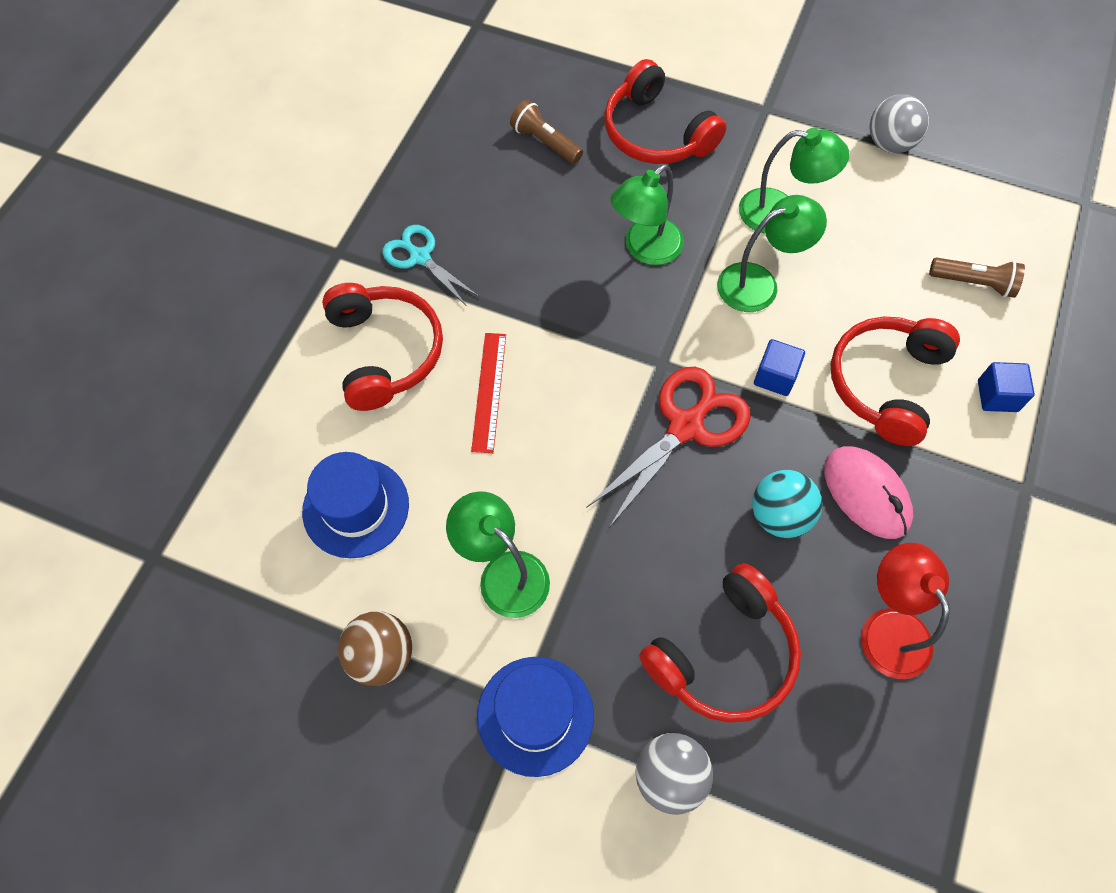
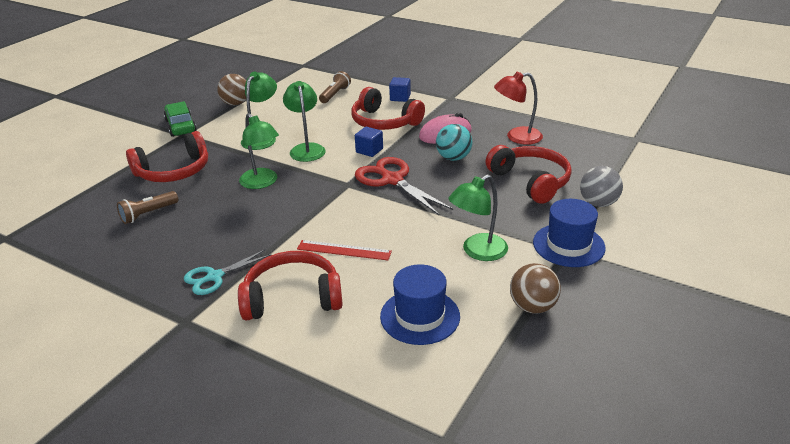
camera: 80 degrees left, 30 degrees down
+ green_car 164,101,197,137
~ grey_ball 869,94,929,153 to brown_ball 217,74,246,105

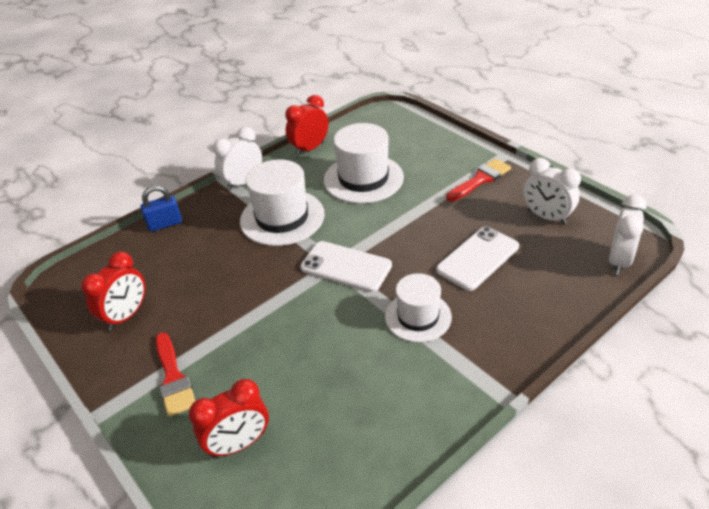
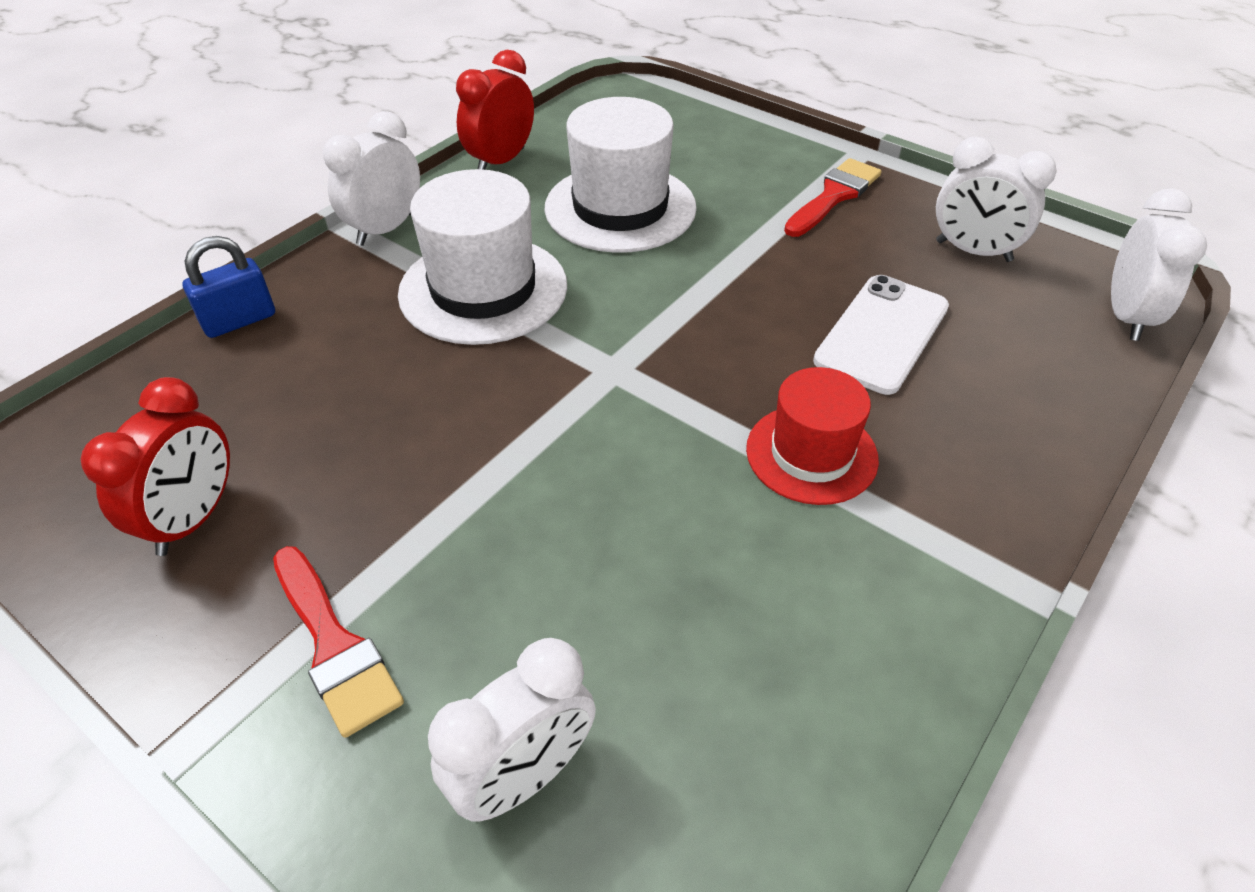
camera: 15 degrees left, 5 degrees up
- white_phone 300,241,392,292
~ red_clock 189,379,269,458 to white_clock 428,638,596,821
~ white_hat 385,273,452,342 to red_hat 746,367,879,505

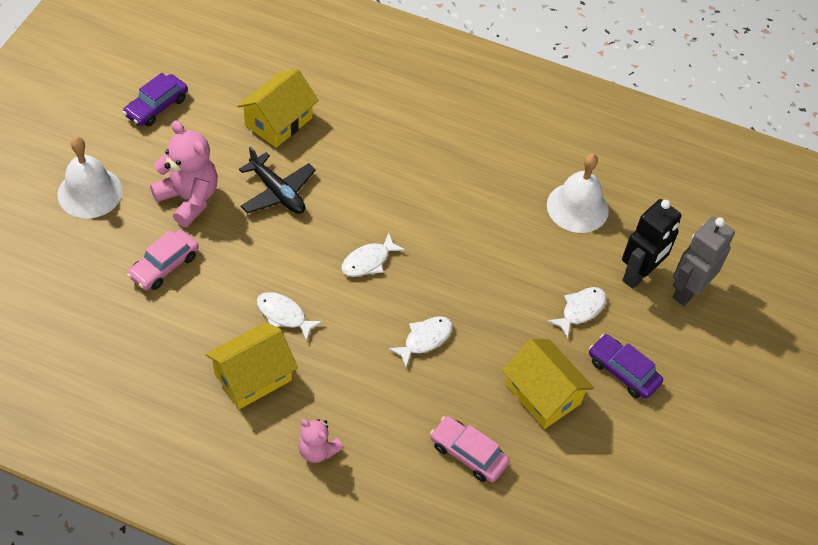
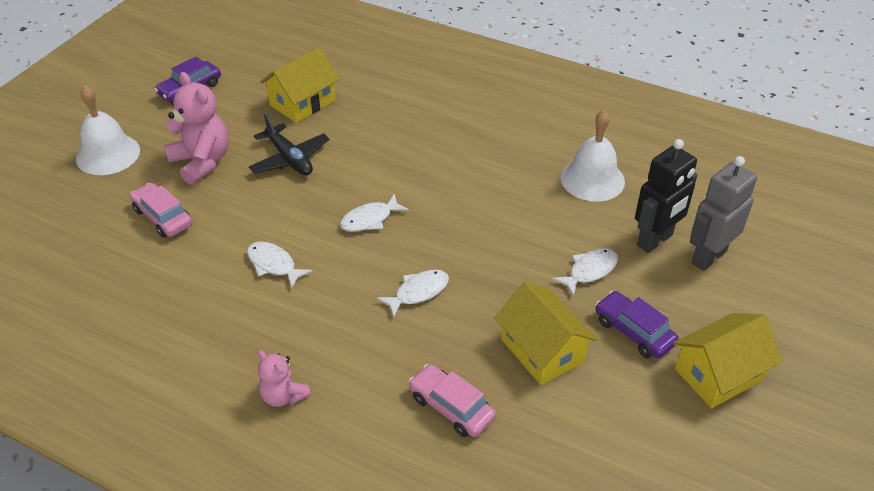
camera: 10 degrees right, 10 degrees down
~ yellow_house 205,322,298,409 to 673,313,783,408
~ pink_car 127,230,199,290 = 130,183,192,238 90 degrees clockwise

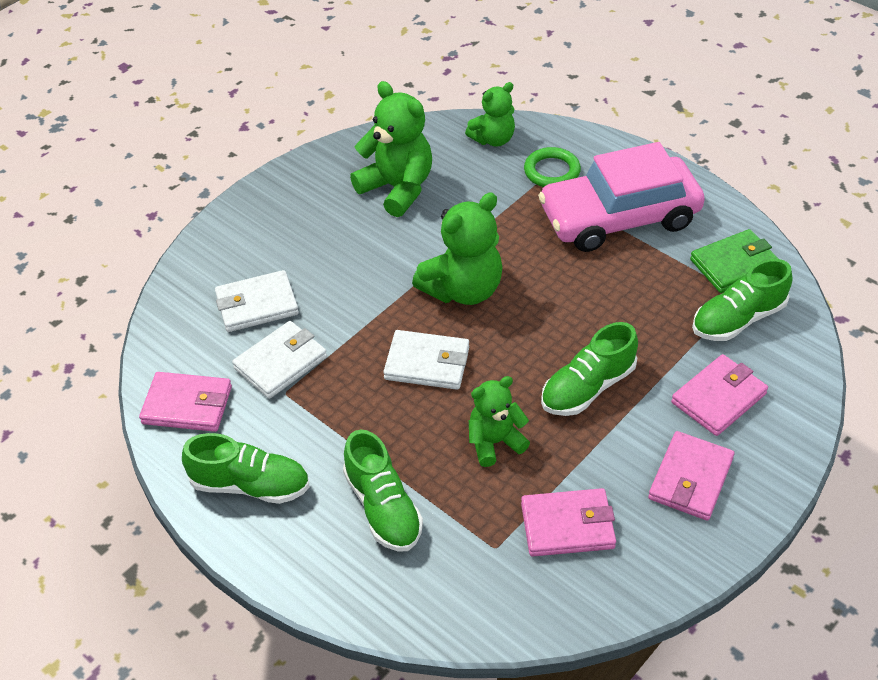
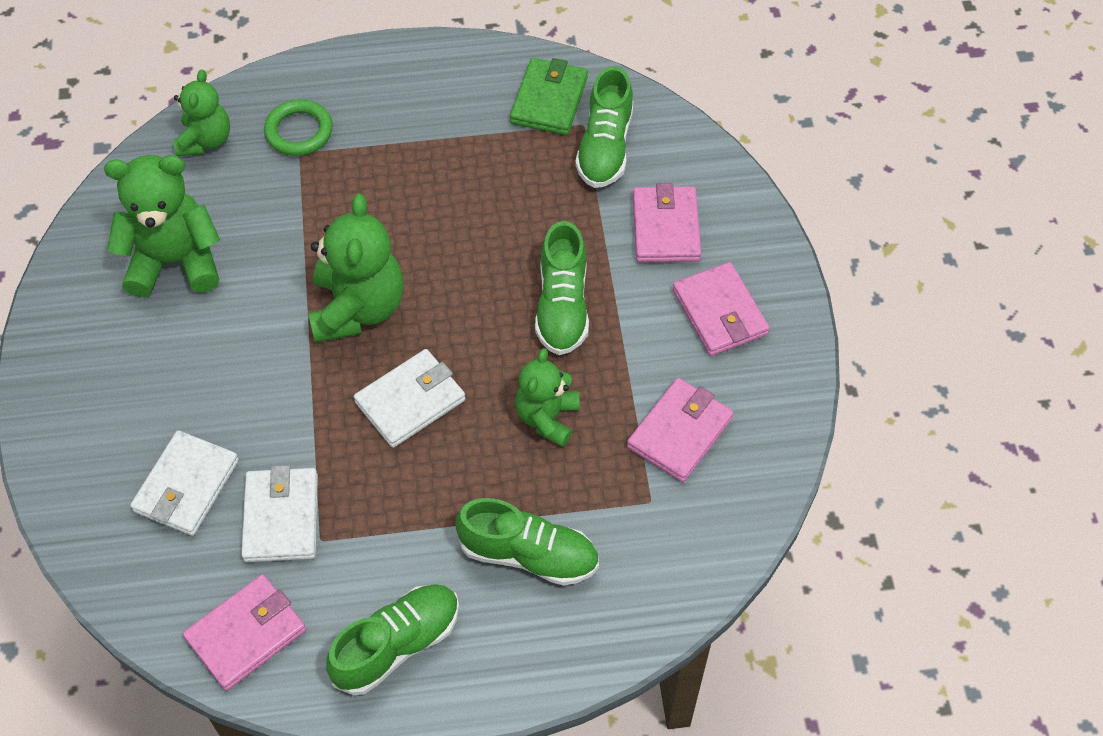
camera: 50 degrees left, 10 degrees up
- pink_car 538,142,705,252

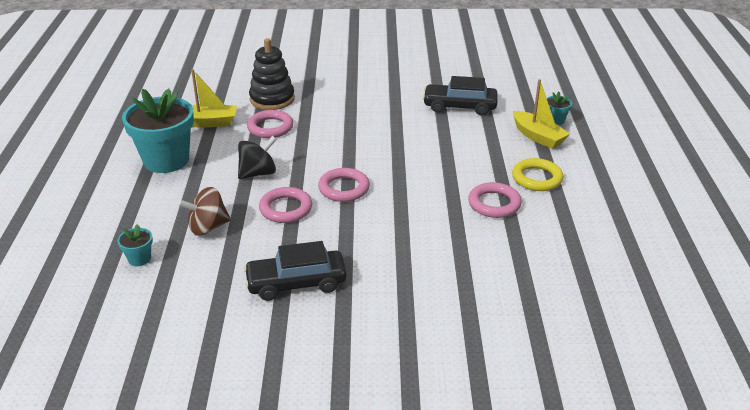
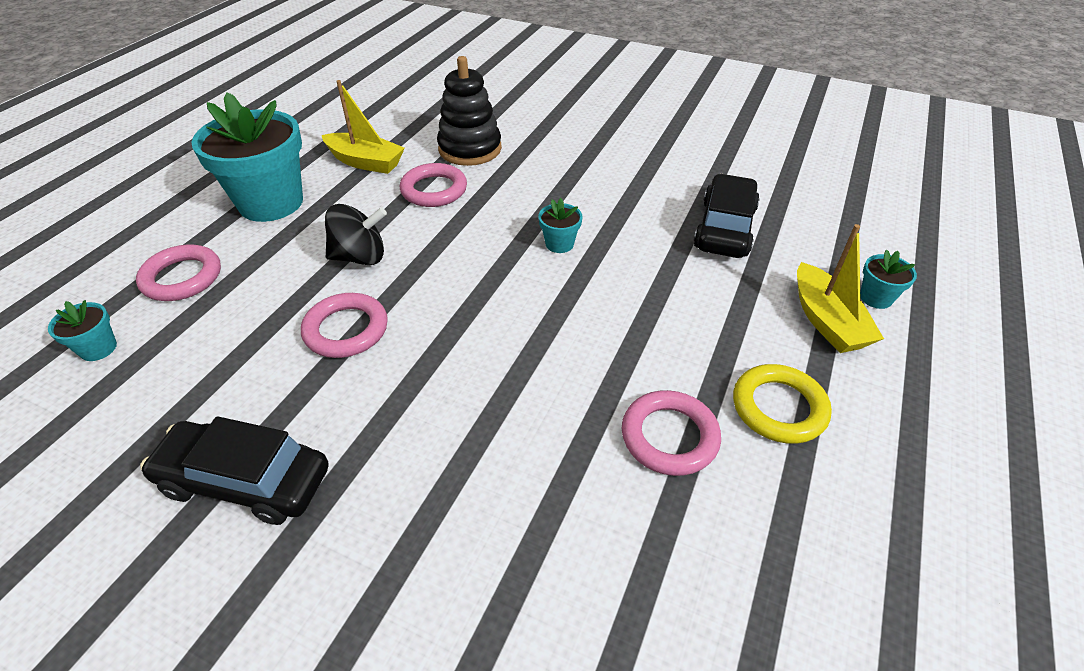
camera: 25 degrees right, 10 degrees up
- brown_spinning_top 178,187,231,236
+ turquoise_flower_pot 538,198,583,253
~ pink_ring 318,168,370,202 to 136,245,221,301
~ black_car 423,76,498,116 = 694,174,760,258 75 degrees clockwise

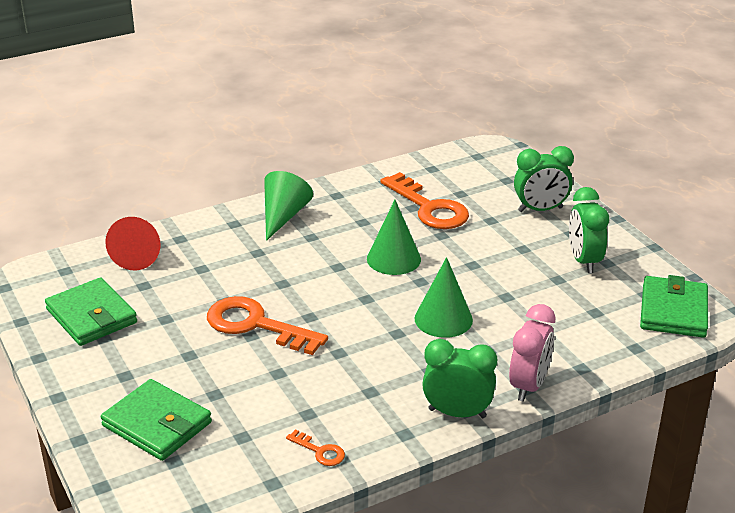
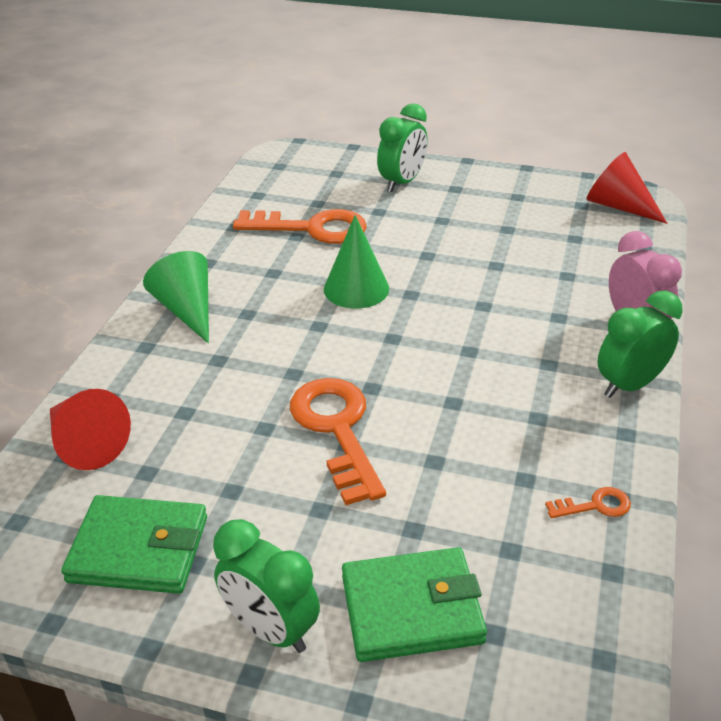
camera: 45 degrees left, 5 degrees up
- green_cone 415,257,473,338
~ green_clock 569,187,609,273 to 213,519,320,653
~ green_wallet 640,275,708,338 to red_cone 586,152,667,224
~ orange_key 207,296,328,355 = 290,378,386,505 90 degrees clockwise

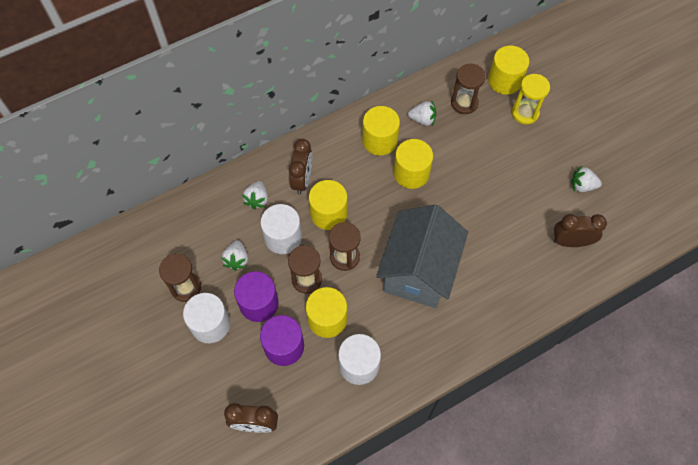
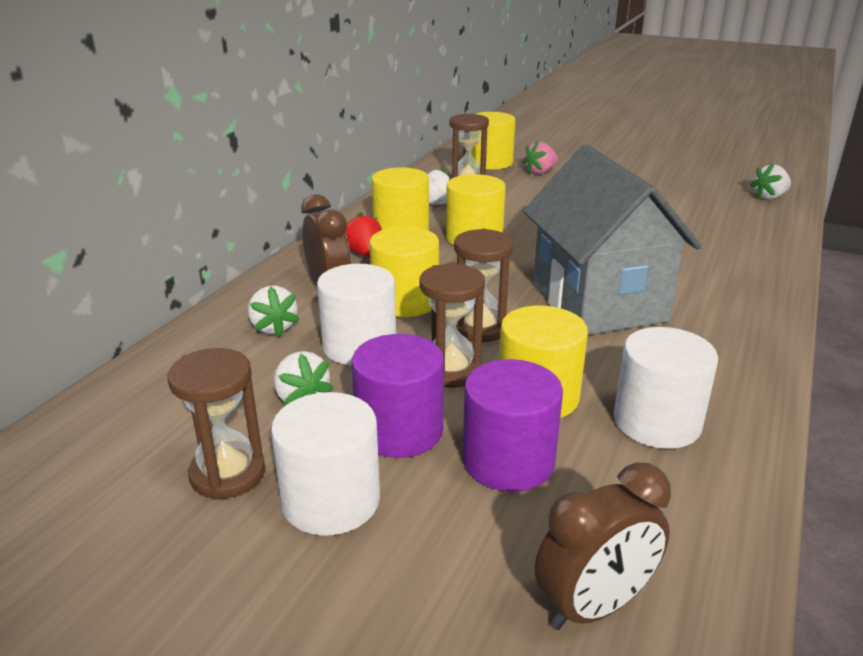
camera: 35 degrees left, 35 degrees down
- brown_clock 554,214,607,247
+ red_strawberry 345,212,382,257
~ white_strawberry 571,166,602,192 to 750,163,791,200
~ yellow_hourglass 512,74,550,124 to pink_strawberry 522,141,558,174

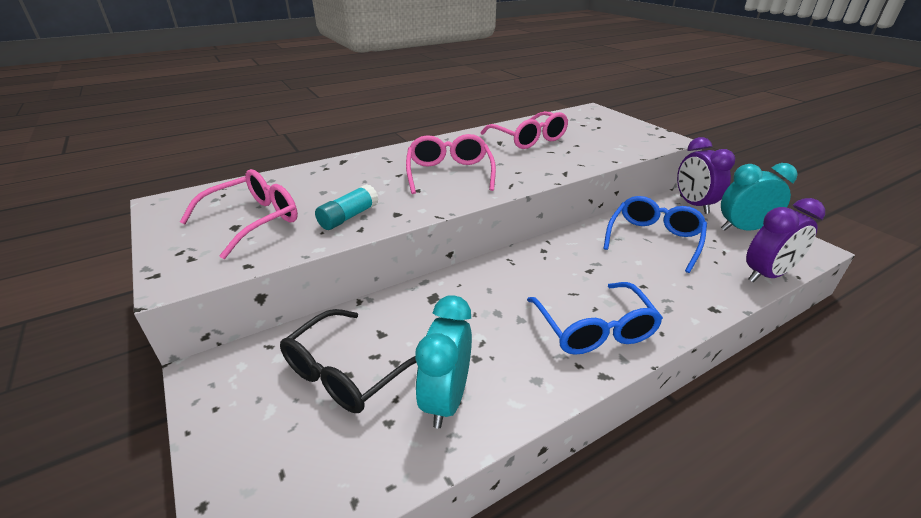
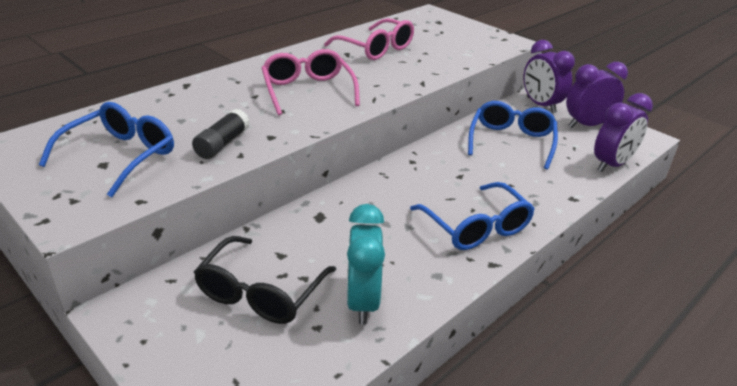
camera: 15 degrees left, 0 degrees up
~ pink_glasses 180,169,298,259 to blue_glasses 39,102,174,197
~ turquoise_glue_stick 315,184,379,230 to black_glue_stick 192,109,250,159
~ turquoise_clock 721,163,798,231 to purple_clock 566,62,628,128

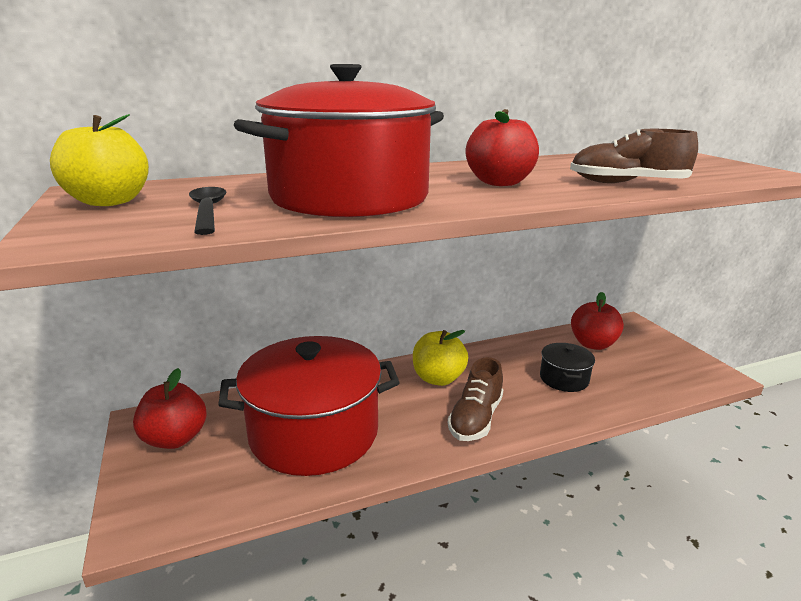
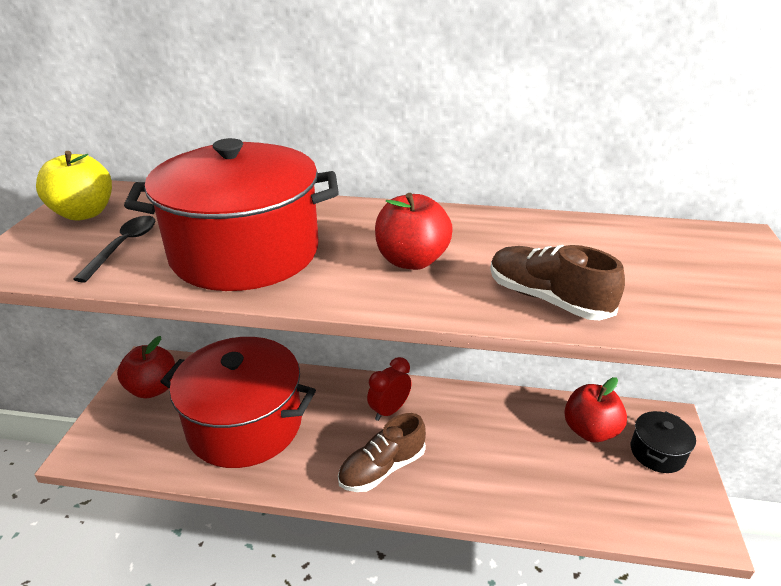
camera: 30 degrees right, 10 degrees up
~ black_pot 540,343,595,392 to 631,411,696,473
~ yellow_apple 413,330,468,386 to red_clock 367,357,412,421

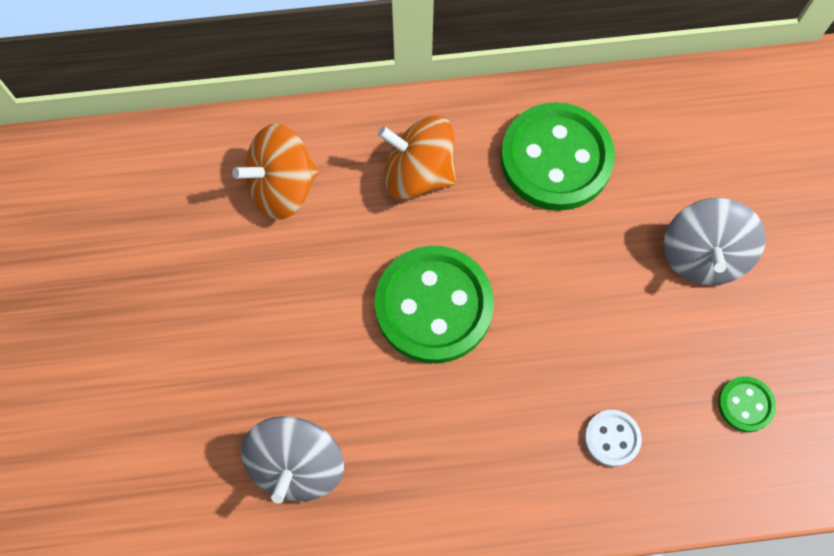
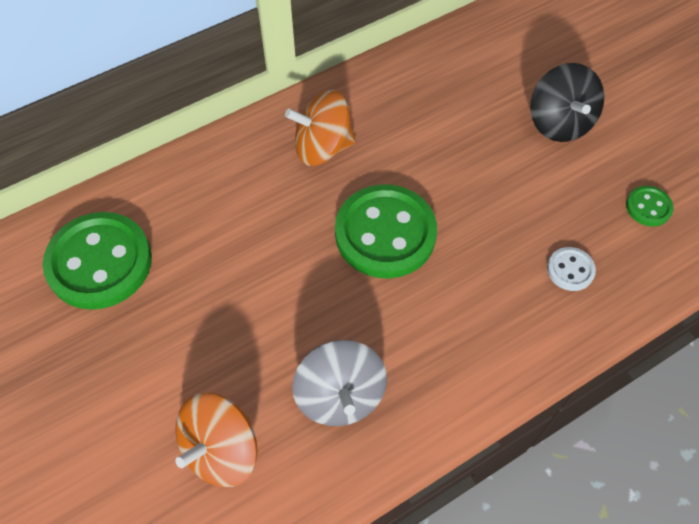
camera: 25 degrees left, 10 degrees down
~ orange_spinning_top 232,124,319,220 to 175,393,257,487
~ green_button 501,102,615,211 to 43,212,152,310
~ grey_spinning_top 663,198,766,285 to black_spinning_top 530,63,604,142

